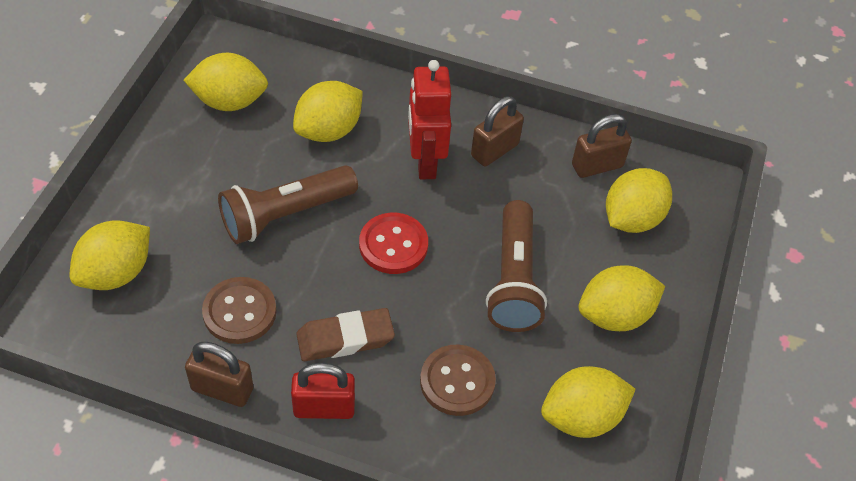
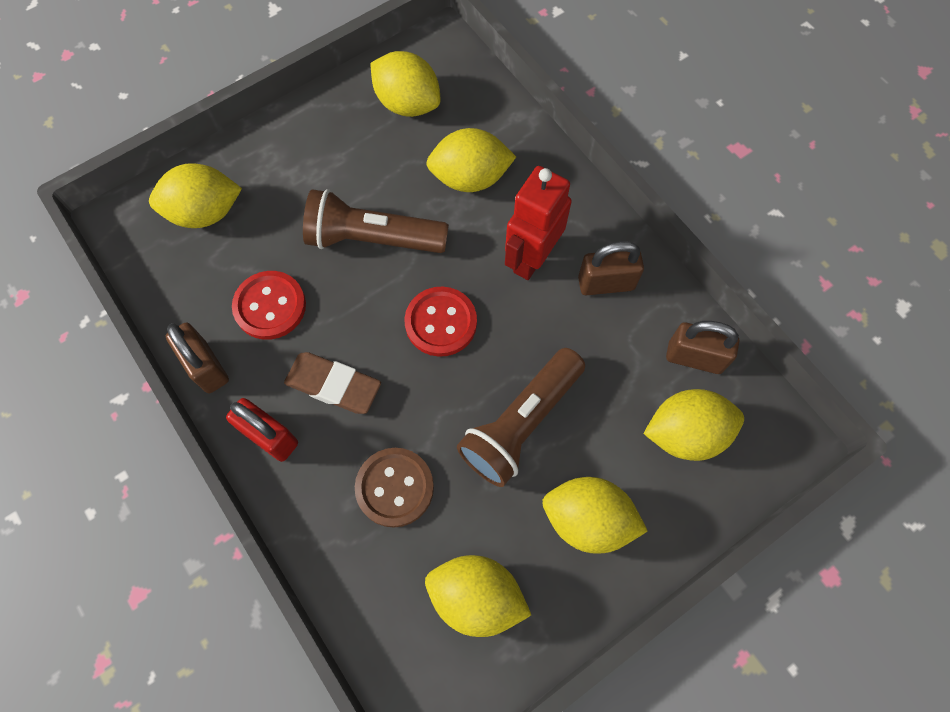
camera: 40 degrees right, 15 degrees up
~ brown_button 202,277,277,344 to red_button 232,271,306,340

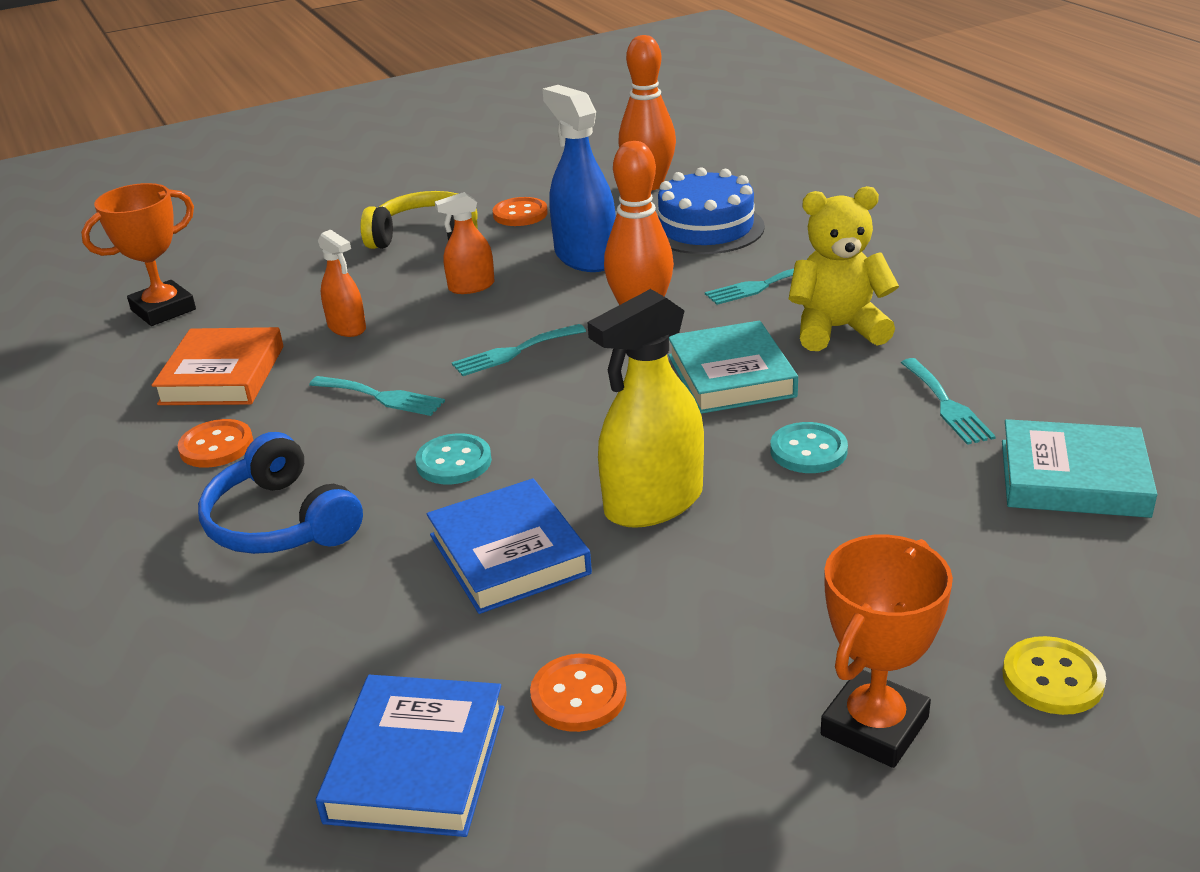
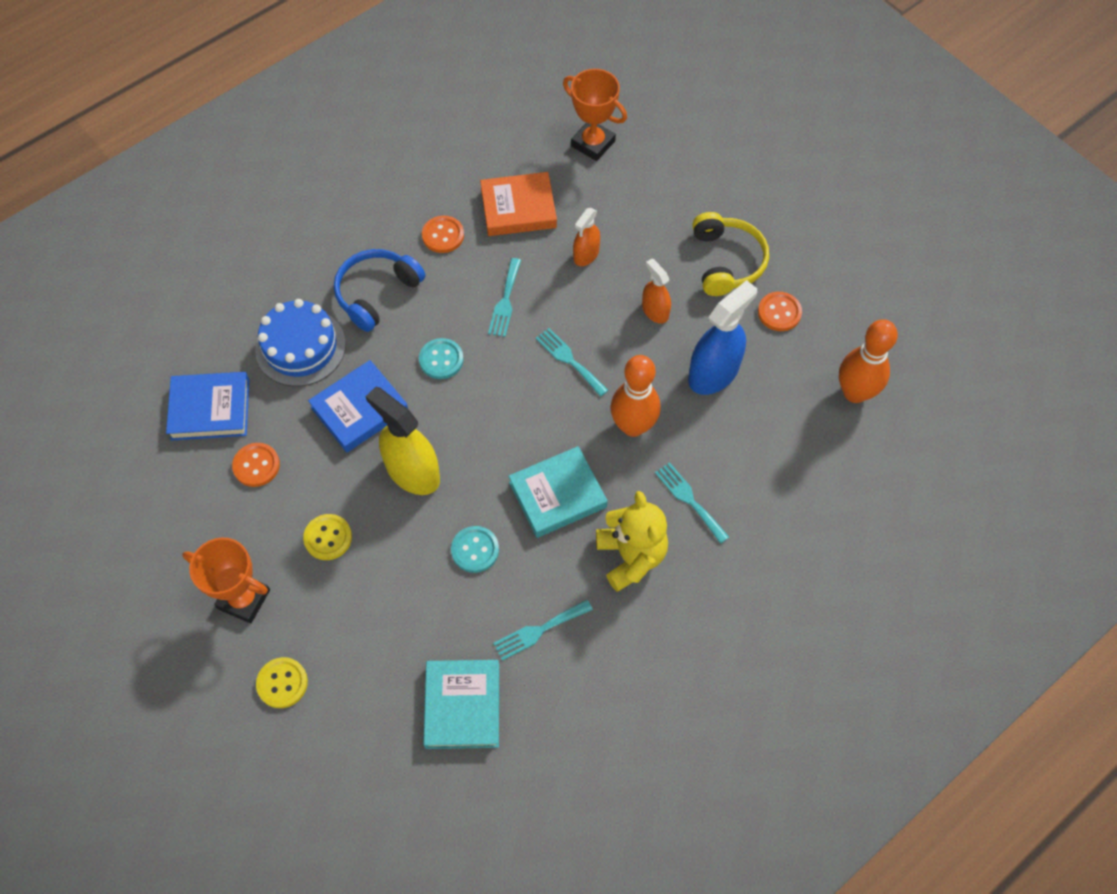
camera: 75 degrees right, 30 degrees up
+ yellow_button 303,514,352,560
~ blue_cake 658,167,765,254 to 255,299,346,387

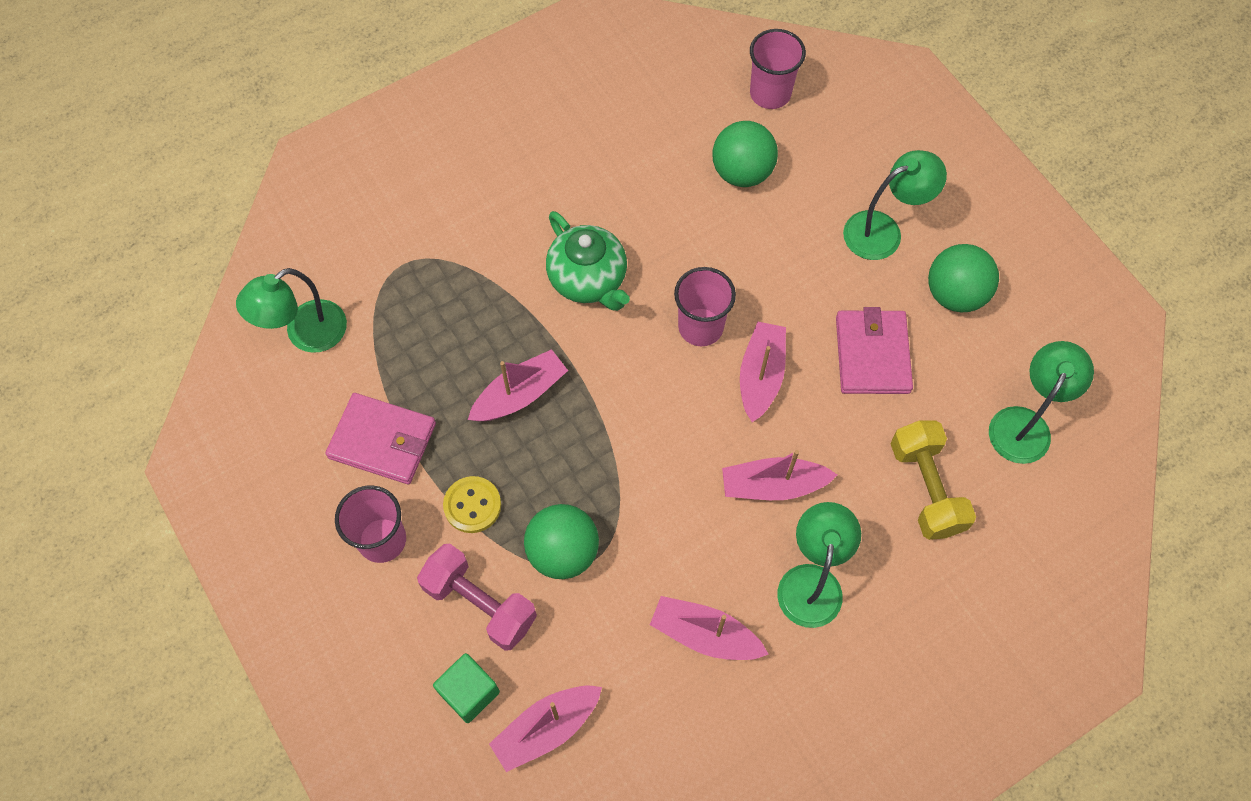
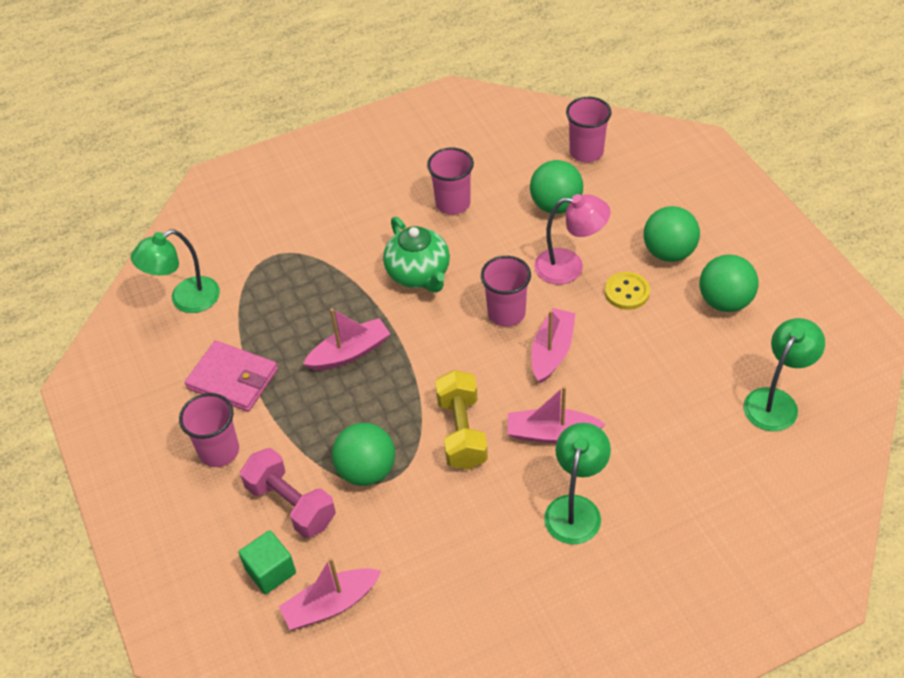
camera: 10 degrees right, 15 degrees down
- pink_boat 650,596,769,660
- pink_wallet 836,307,913,394
+ pink_cup 427,148,474,215
+ pink_lamp 534,194,611,285
~ yellow_button 443,476,501,533 to 605,272,650,310
~ yellow_dumbbell 891,420,976,540 to 435,370,488,470
~ green_lamp 843,150,947,260 to green_ball 644,206,700,262

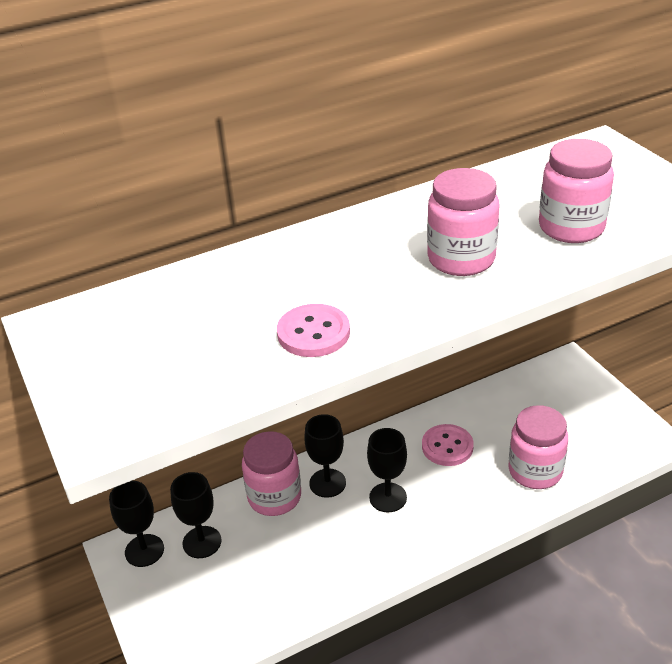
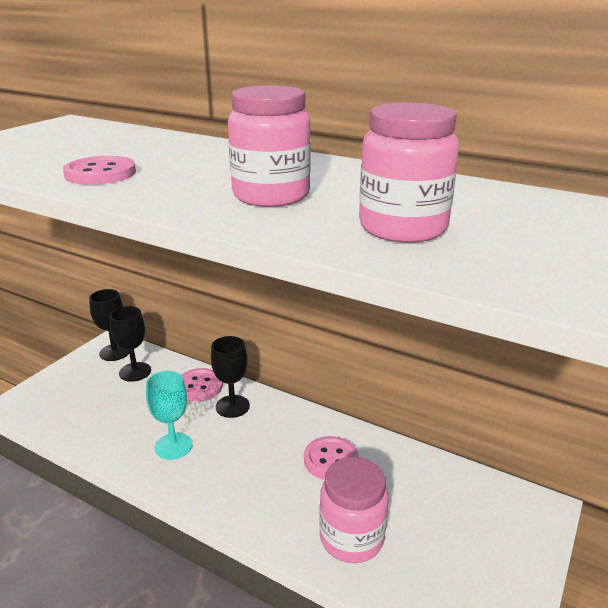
camera: 55 degrees right, 10 degrees down
- black_goblet 367,428,407,512
+ turquoise_goblet 146,371,192,460
~ pink_jar 242,431,301,516 to pink_button 181,368,223,401

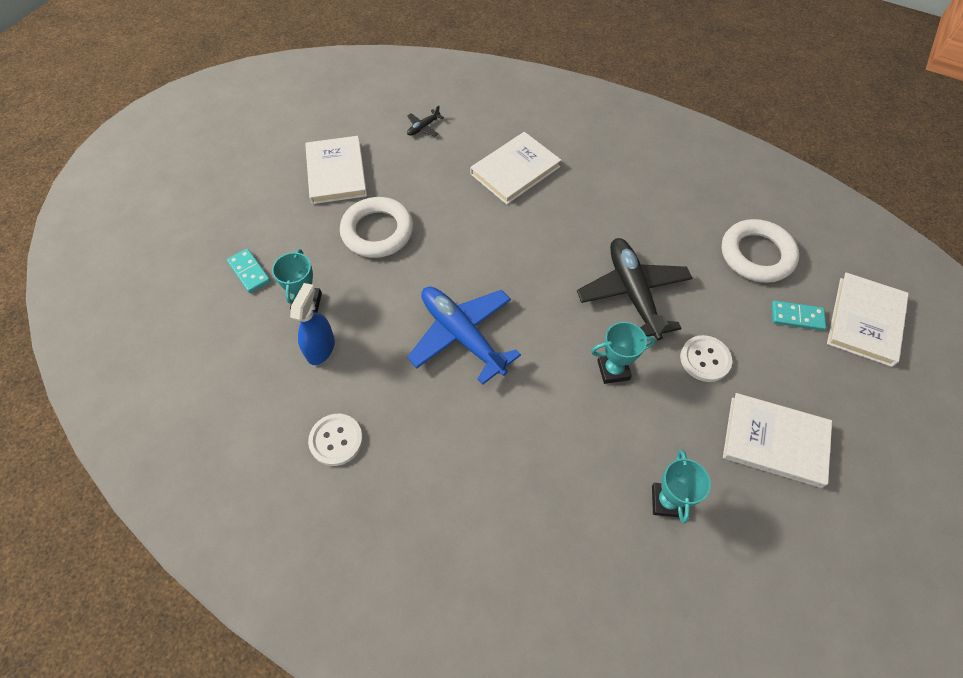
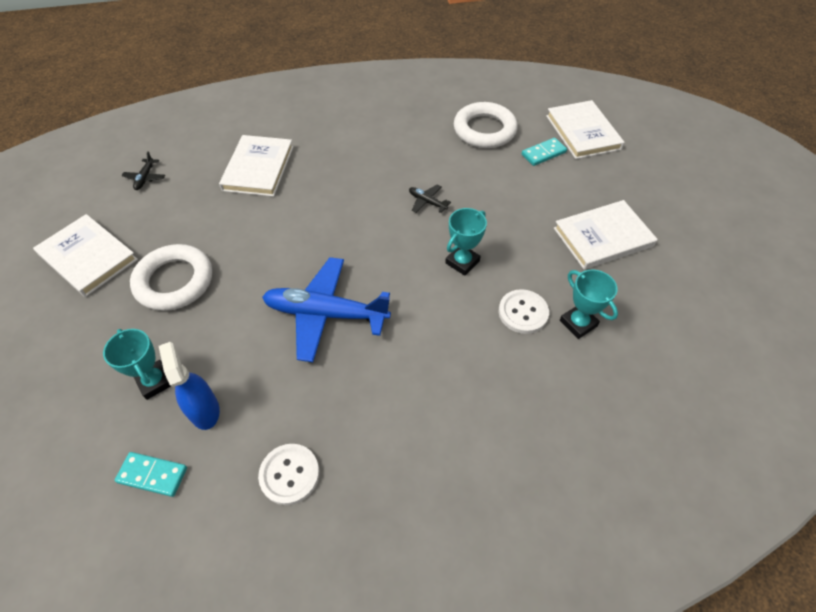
camera: 40 degrees left, 5 degrees down
~ turquoise_domino 227,249,271,293 to 115,452,187,497
~ white_button 680,335,732,382 to 499,289,549,334
~ black_plane 577,238,692,340 = 409,185,451,213 x0.42

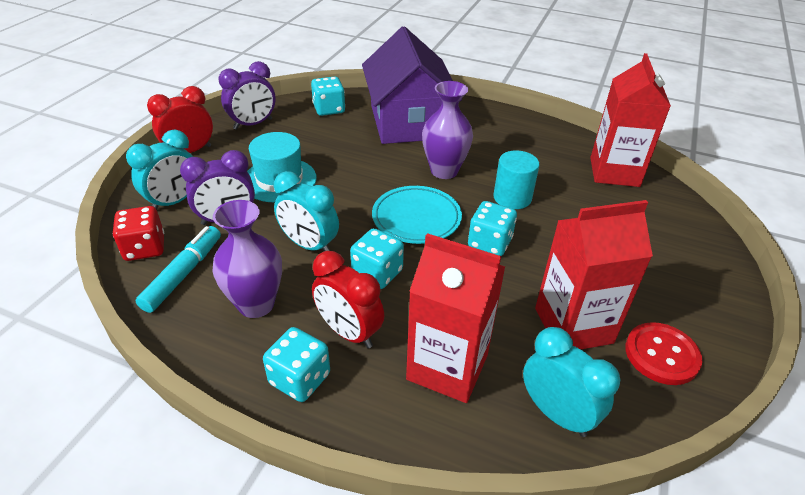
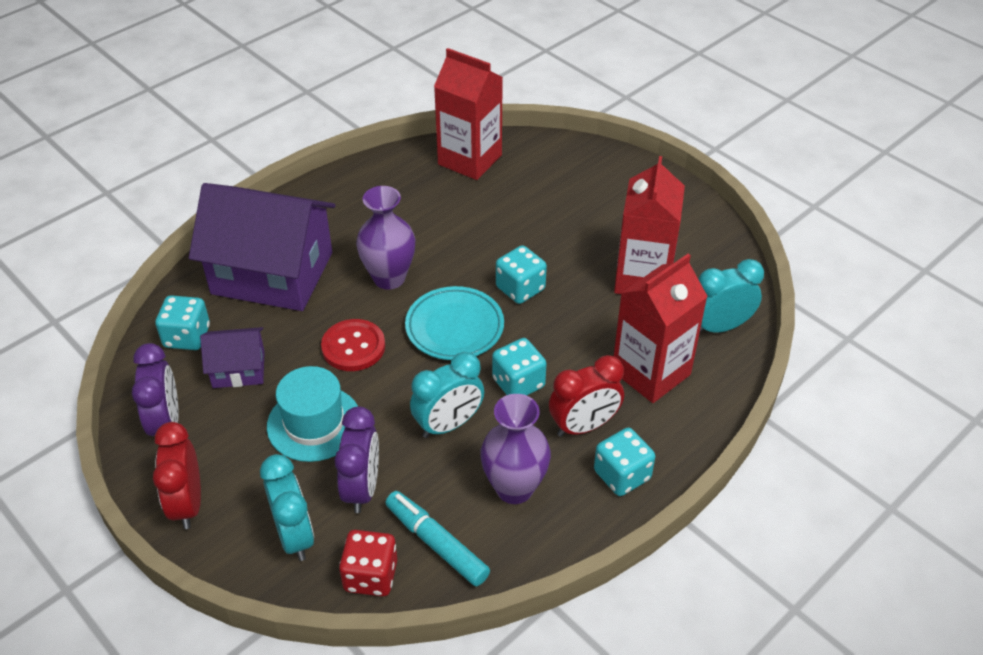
camera: 65 degrees left, 5 degrees up
- turquoise_cylinder 493,150,539,209
+ purple_house 200,327,265,388
~ red_button 625,322,702,385 to 321,319,385,371

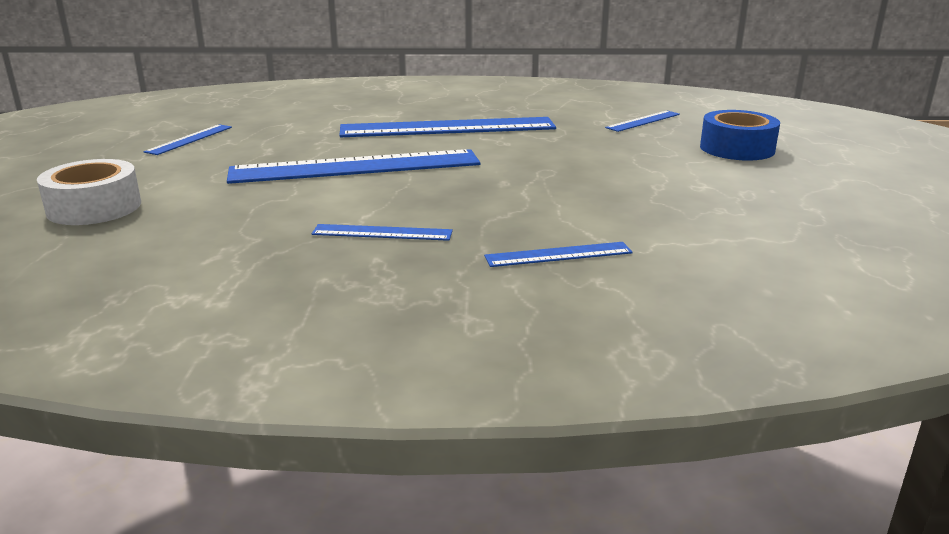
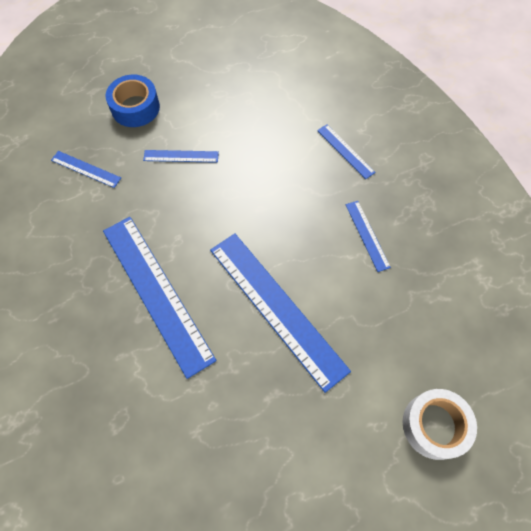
camera: 115 degrees left, 40 degrees up
~ blue_ruler 144,124,232,155 to 143,150,219,163

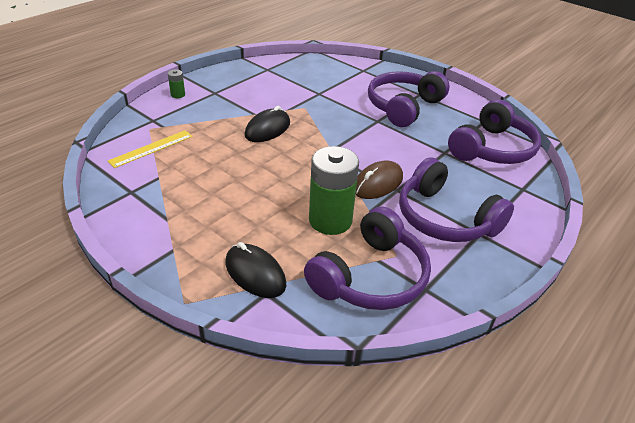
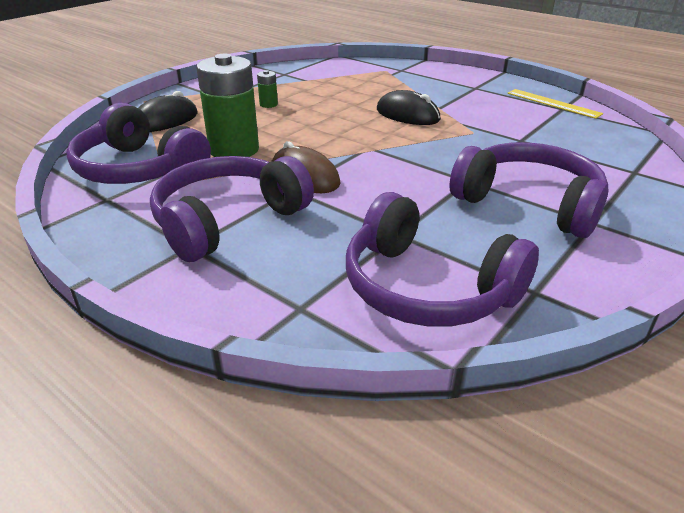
camera: 90 degrees right, 5 degrees down
~ yellow_ruler 108,130,193,168 to 507,89,603,119
~ green_battery 168,69,185,98 to 257,70,278,108

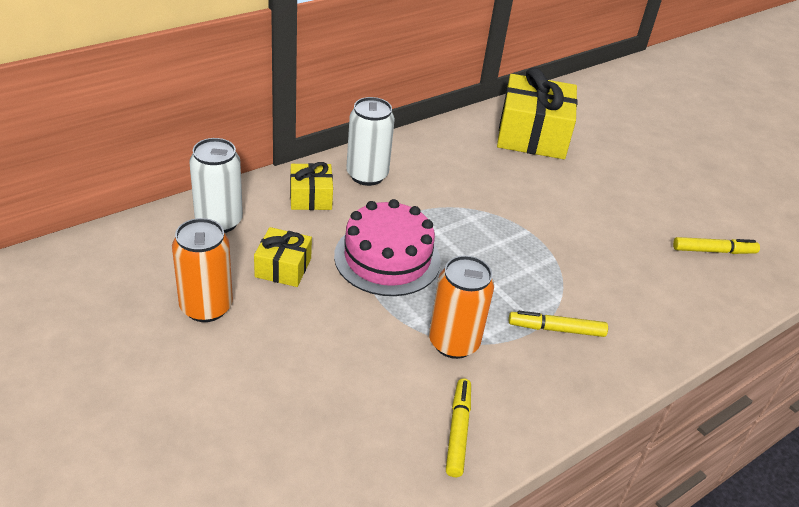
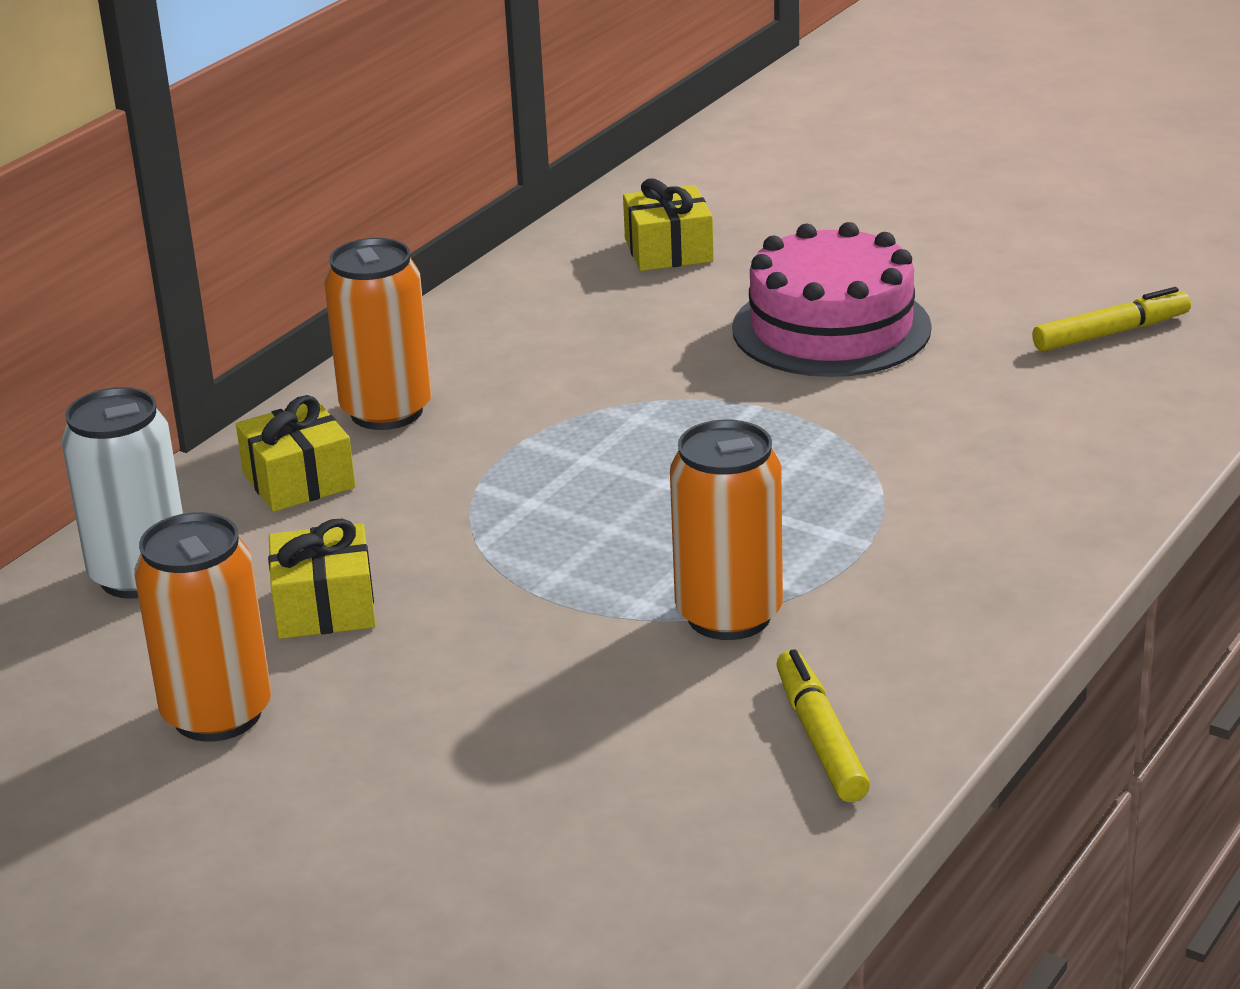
camera: 15 degrees left, 10 degrees down
- yellow_marker 509,311,608,337
~ pink_cake 334,199,441,296 to 732,222,932,377
~ white_can 346,97,395,186 to orange_can 324,238,432,430
~ yellow_gift 497,67,578,159 = 623,178,714,271 x0.52

